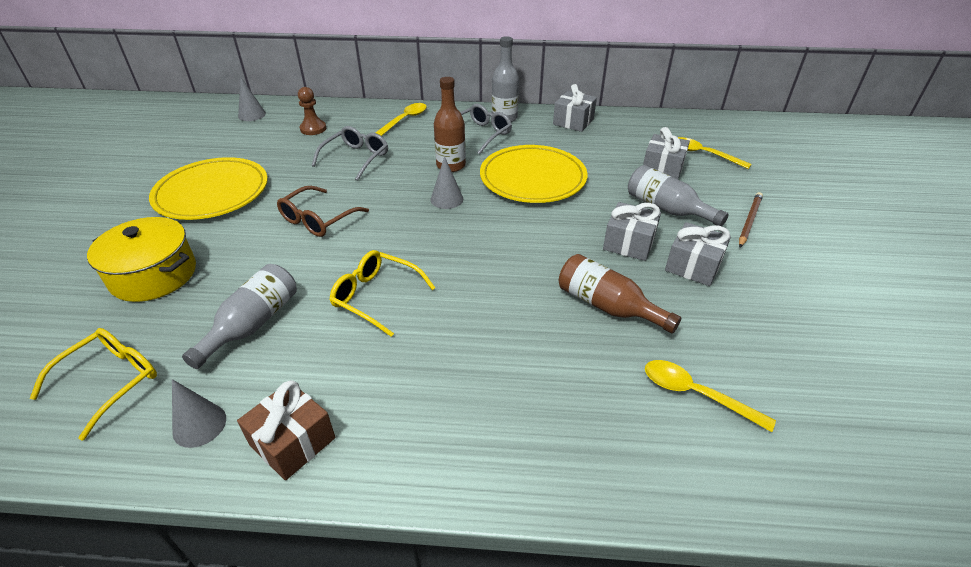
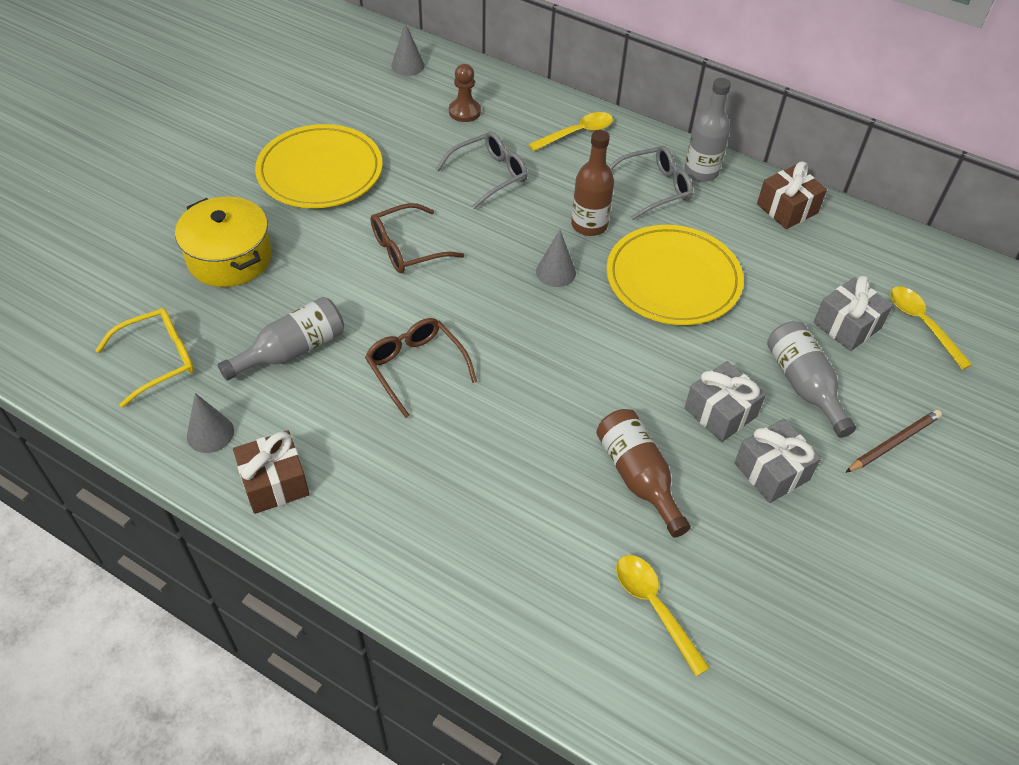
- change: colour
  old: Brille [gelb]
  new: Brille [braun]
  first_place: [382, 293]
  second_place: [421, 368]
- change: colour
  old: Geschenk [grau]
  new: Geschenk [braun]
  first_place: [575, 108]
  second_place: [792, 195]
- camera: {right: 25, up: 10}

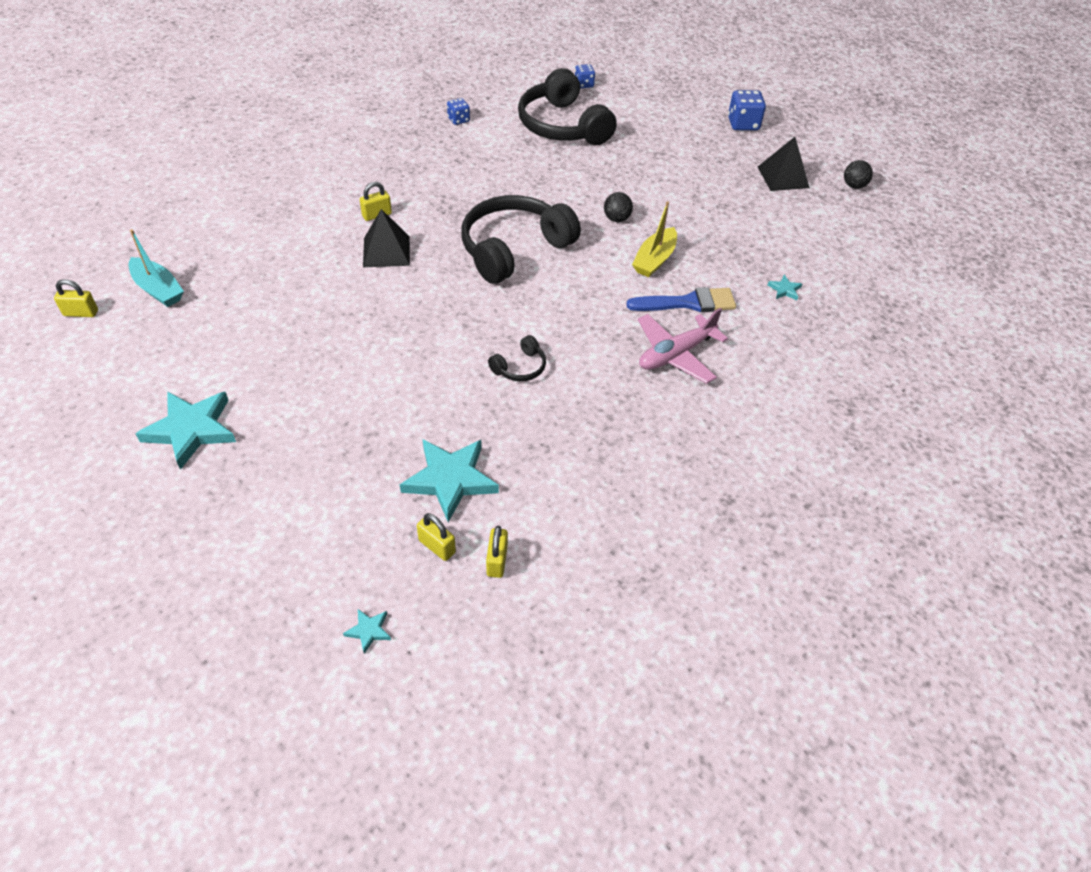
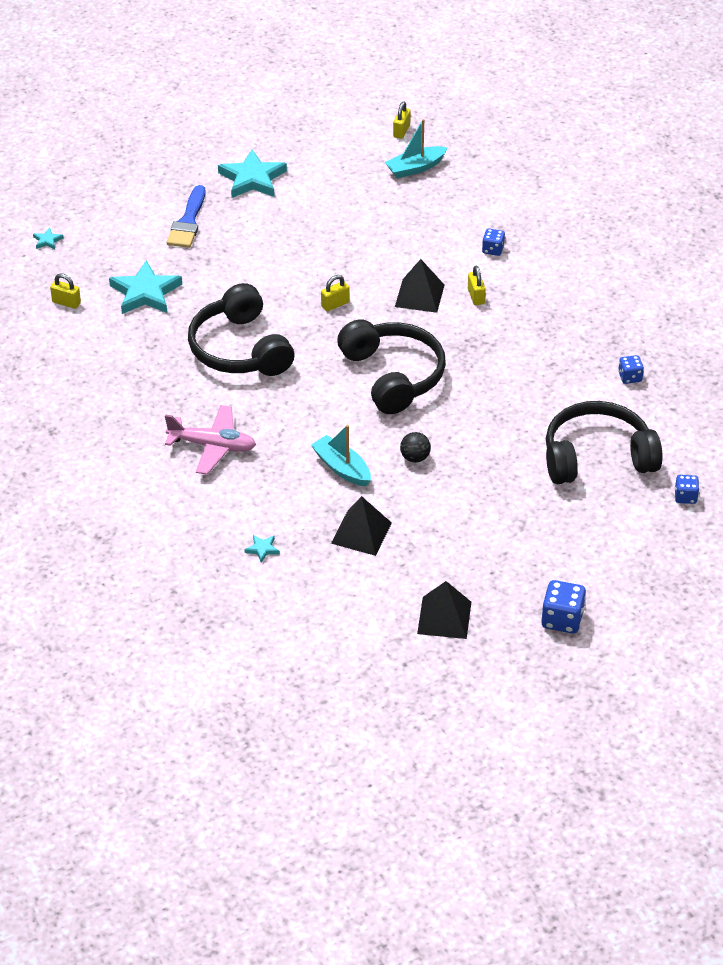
- change: spun
  old: Flugzeug [rosa]
  first_place: [683, 346]
  second_place: [210, 440]
  degrees: 120
- change: relocated
  old: Pinsel [blau]
  first_place: [681, 299]
  second_place: [186, 216]
- change: size
  old: Kopfhörer [schwarz]
  first_place: [517, 358]
  second_place: [241, 329]
  factor: 2.31
- change: colour
  old: Boot [gelb]
  new: Boot [türkis]
  first_place: [654, 239]
  second_place: [341, 456]
- change: relocated
  old: Vorhängeschloss [gelb]
  first_place: [436, 537]
  second_place: [335, 293]
- change: appeared
  new: Pyramide [schwarz]
  second_place: [361, 526]
- change: appeared
  new: Spielwürfel [blau]
  second_place: [493, 242]
- change: missing
  old: Ball [schwarz]
  first_place: [858, 174]
- camera: {right: 110, up: -5}

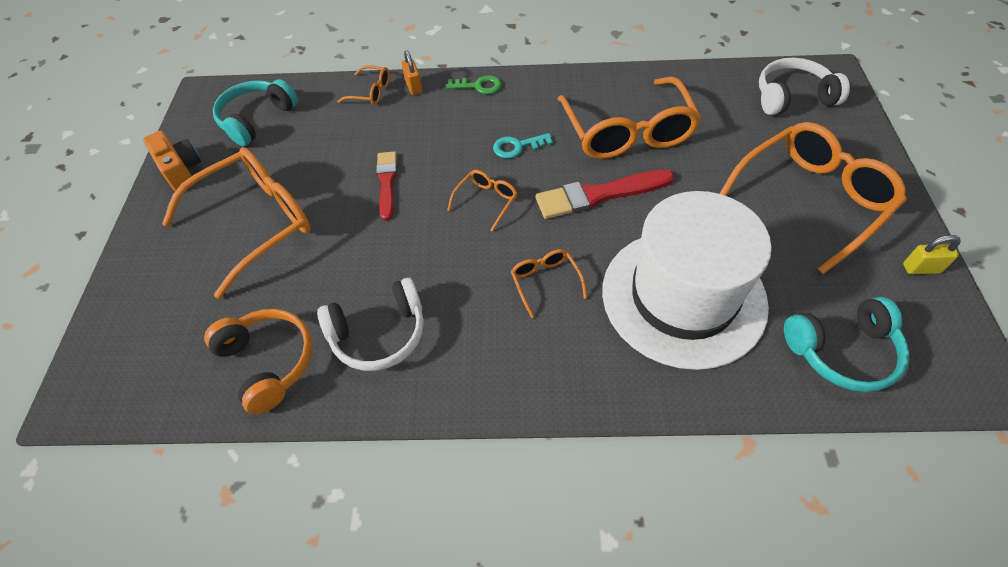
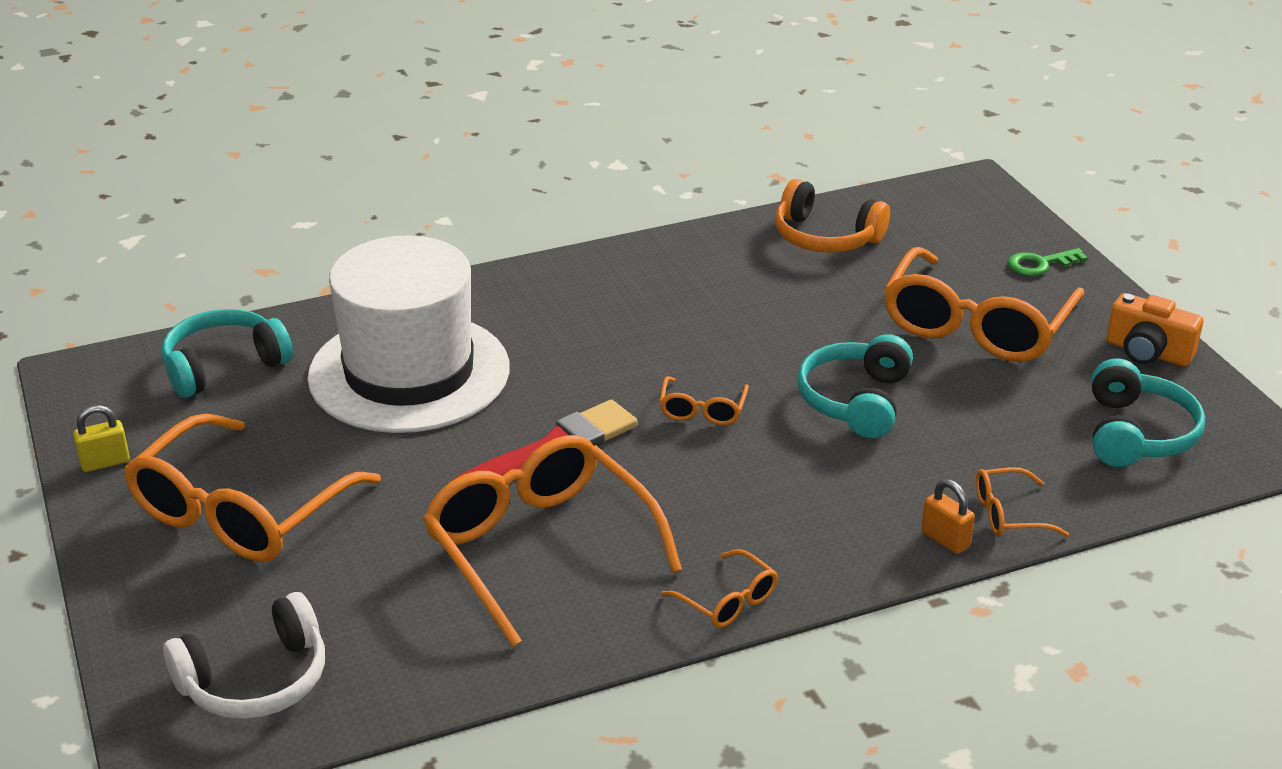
- change: relocated
  old: Brille [orange]
  first_place: [549, 283]
  second_place: [719, 588]
- change: exchanged
  old: Pinsel [rot]
  new: Kopfhörer [türkis]
  first_place: [386, 186]
  second_place: [855, 386]
- change: relocated
  old: Schlüssel [grün]
  first_place: [474, 84]
  second_place: [1047, 262]
- change: missing
  old: Kopfhörer [weiß]
  first_place: [370, 324]
- change: missing
  old: Schlüssel [türkis]
  first_place: [523, 145]
- camera: {right: 155, up: -20}

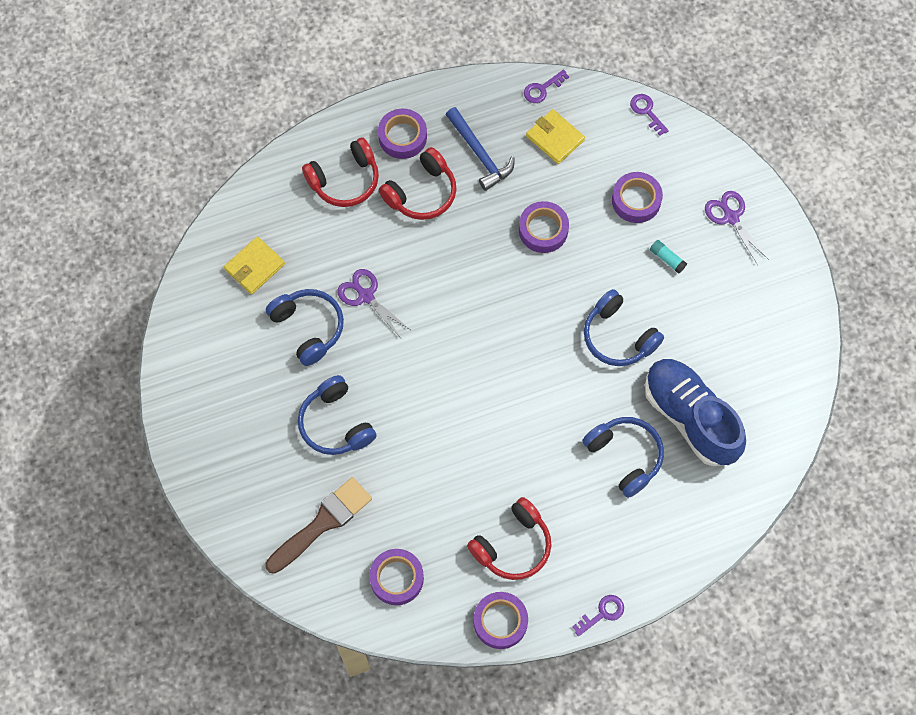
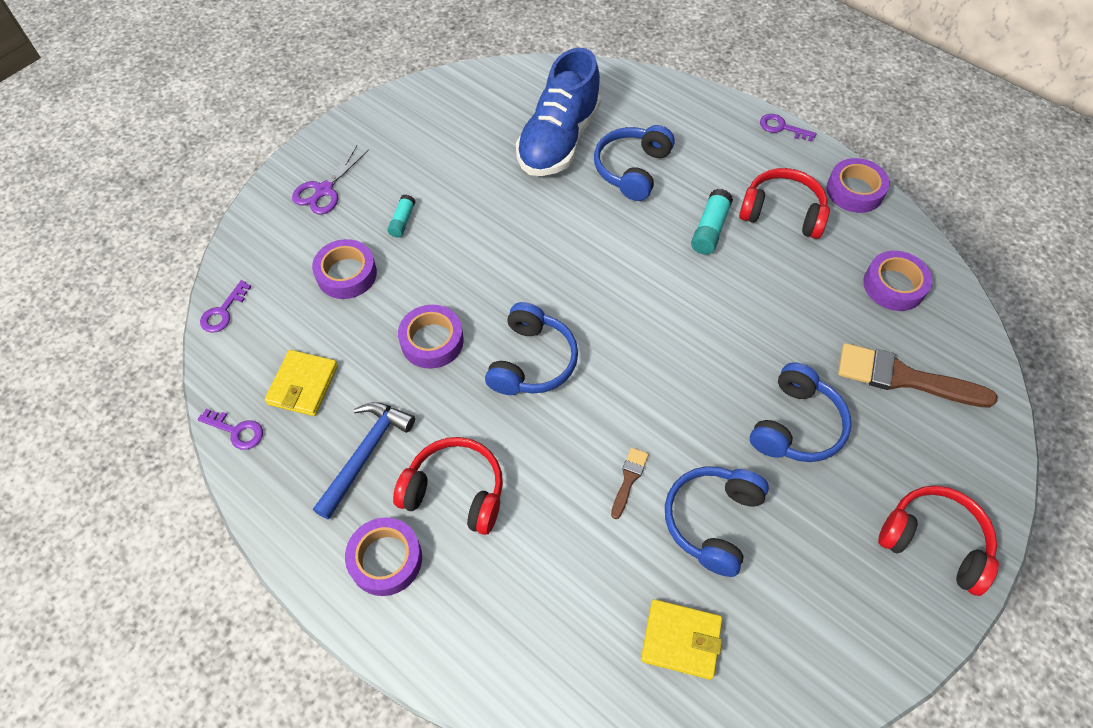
- change: relocated
  old: Kopfhörer [blau]
  first_place: [624, 327]
  second_place: [531, 348]
- change: exchanged
  old: Schere [lila]
  new: Pinsel [braun]
  first_place: [373, 303]
  second_place: [630, 483]
- change: appeared
  new: Klebestift [türkis]
  second_place: [712, 222]
- change: relocated
  old: Kopfhörer [rot]
  first_place: [340, 172]
  second_place: [938, 540]
- camera: {right: -120, up: -10}

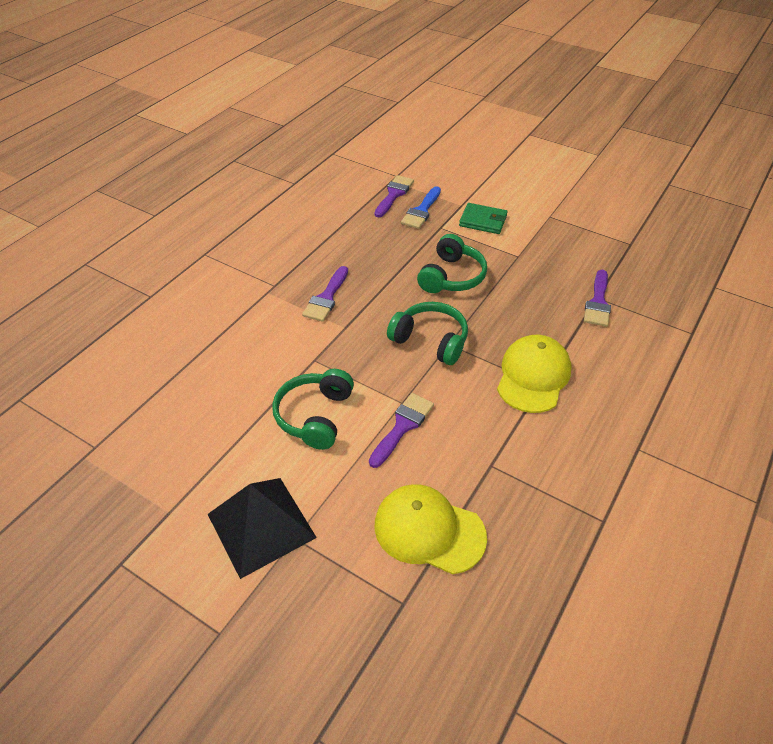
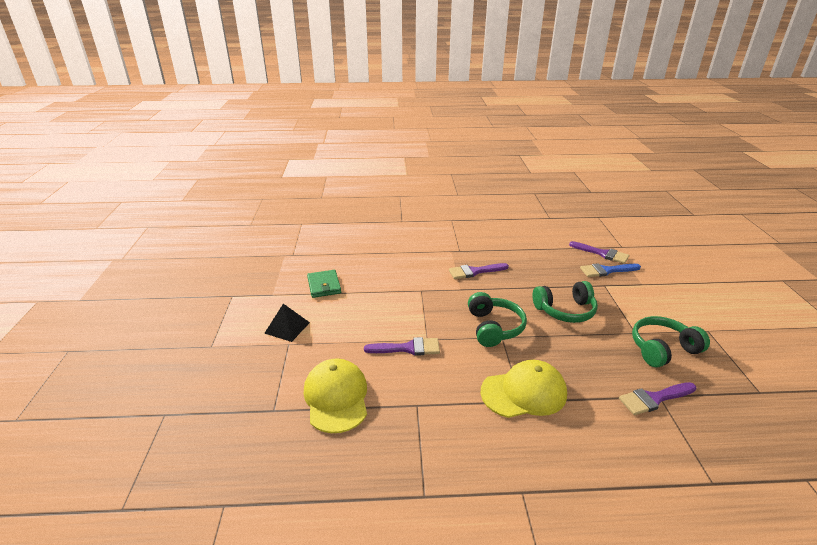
- change: size
  old: Pyramide [schwarz]
  first_place: [262, 528]
  second_place: [287, 323]
  factor: 0.6
- change: relocated
  old: Geldbörse [grün]
  first_place: [483, 218]
  second_place: [324, 284]
- change: spun
  old: Pinsel [lila]
  first_place: [394, 196]
  second_place: [599, 252]
  degrees: 45
- change: relocated
  old: Kopfhörer [grün]
  first_place: [313, 409]
  second_place: [671, 342]
- camera: {right: 55, up: -15}

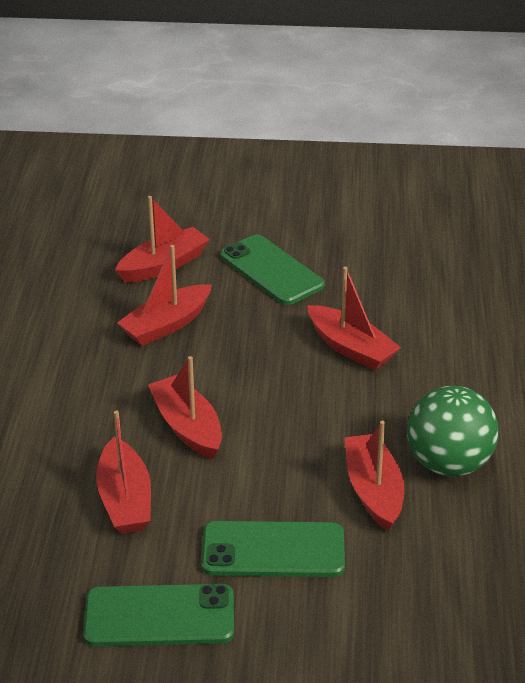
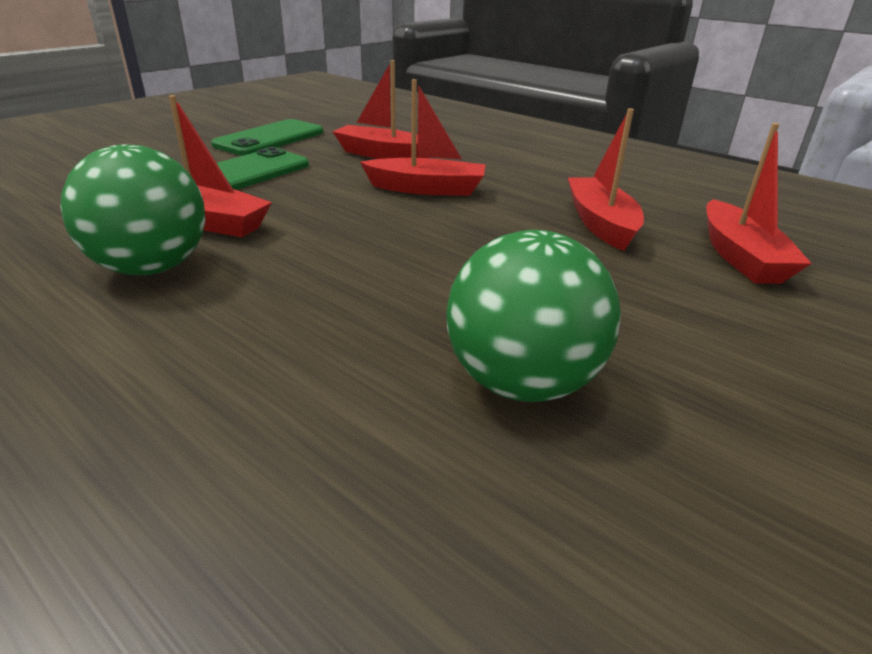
- change: appeared
  new: Ball [grün]
  second_place: [533, 316]
- change: missing
  old: Handy [grün]
  first_place: [272, 270]
- change: missing
  old: Boot [rot]
  first_place: [354, 318]
- camera: {right: 125, up: -5}

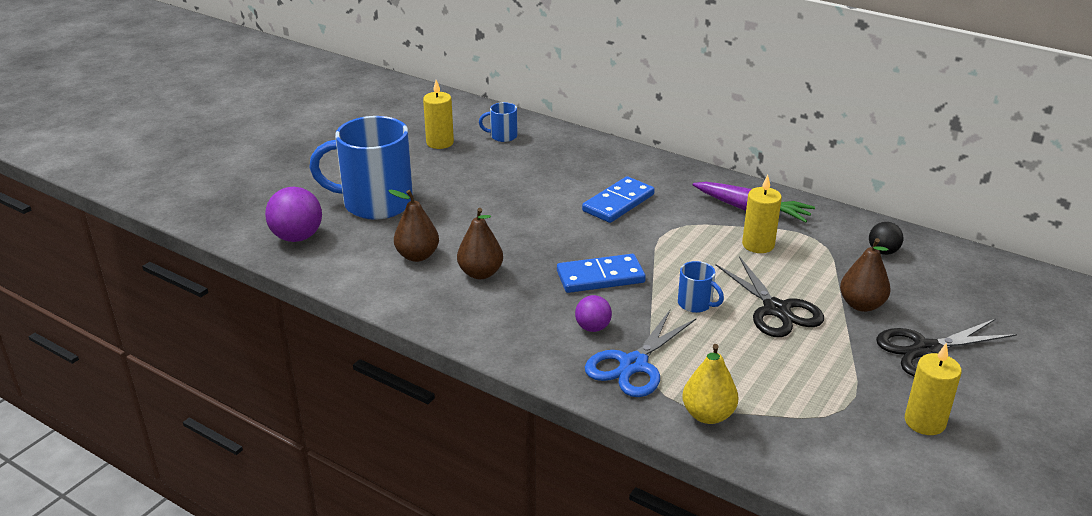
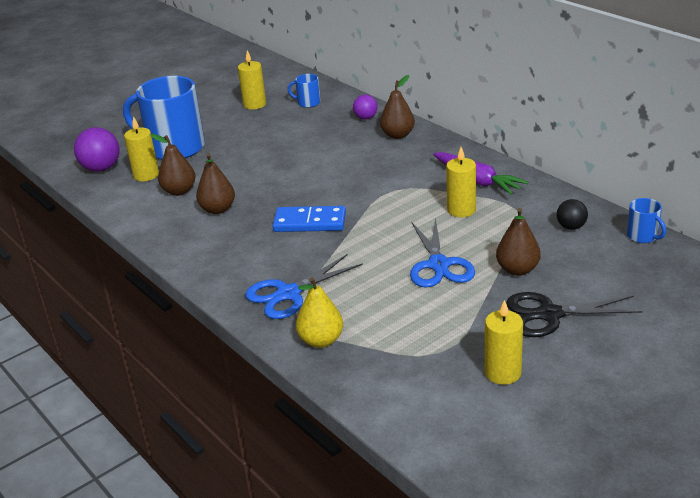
- change: appeared
  new: Kerze [gelb]
  second_place: [141, 148]
- change: relocated
  old: Ball [lila]
  first_place: [593, 313]
  second_place: [365, 107]
- change: appeared
  new: Birne [braun]
  second_place: [397, 107]
- change: colour
  old: Schere [schwarz]
  new: Schere [blau]
  first_place: [769, 296]
  second_place: [442, 252]
- change: relocated
  old: Tasse [blau]
  first_place: [701, 287]
  second_place: [646, 220]
- change: missing
  old: Dominostein [blau]
  first_place: [618, 199]
- camera: {right: 20, up: 0}

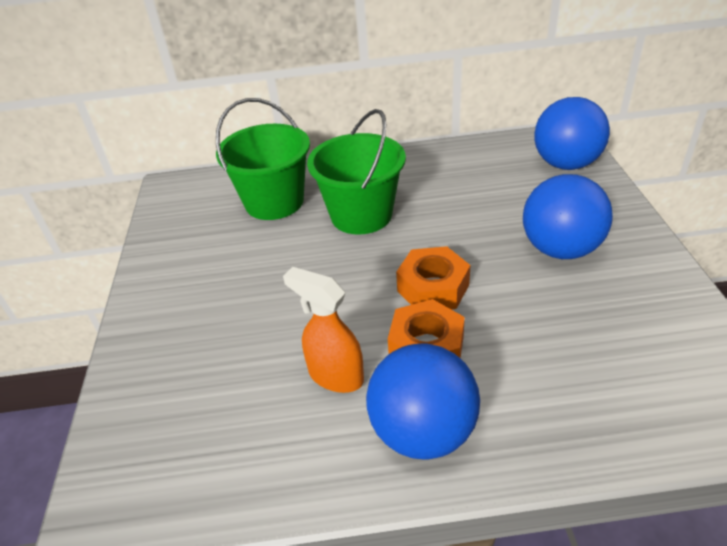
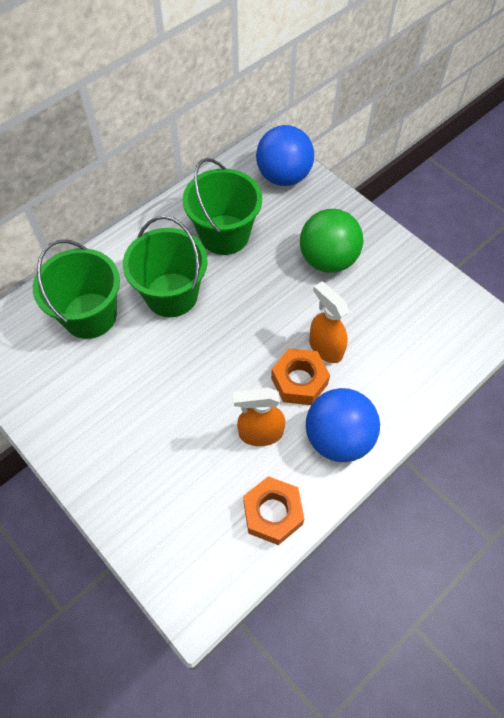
- change: appeared
  new: Eimer [grün]
  second_place: [222, 206]
- change: relocated
  old: Sechskantmutter [orange]
  first_place: [433, 277]
  second_place: [273, 510]
- change: colour
  old: Ball [blau]
  new: Ball [grün]
  first_place: [568, 216]
  second_place: [331, 241]
- change: appeared
  new: Sprühflasche [orange]
  second_place: [329, 322]
- camera: {right: -40, up: 20}

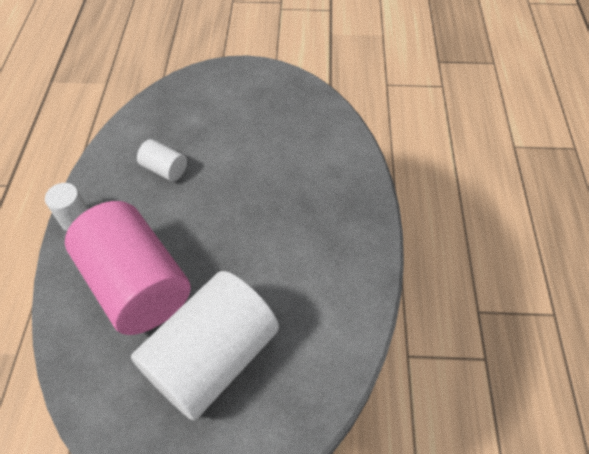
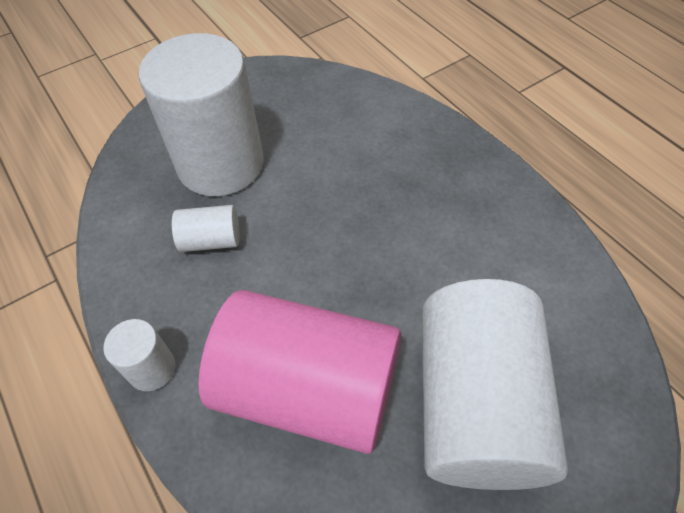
- change: appeared
  new: Vollzylinder [weiß]
  second_place: [201, 114]
- camera: {right: -35, up: 0}

